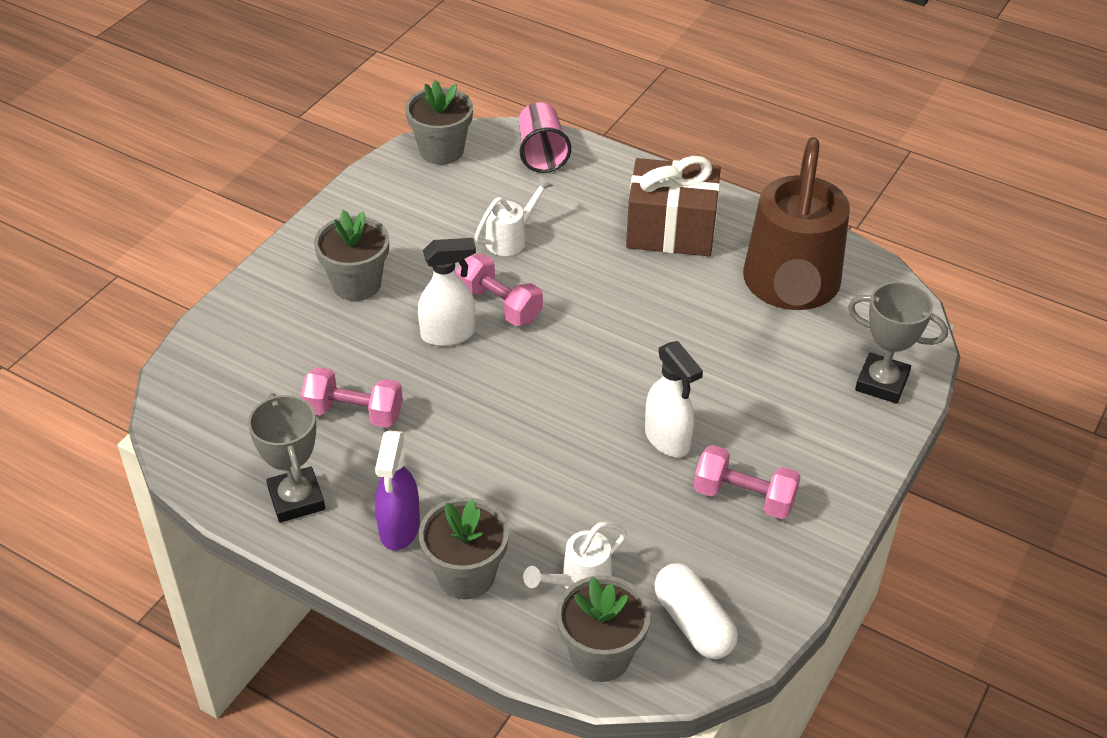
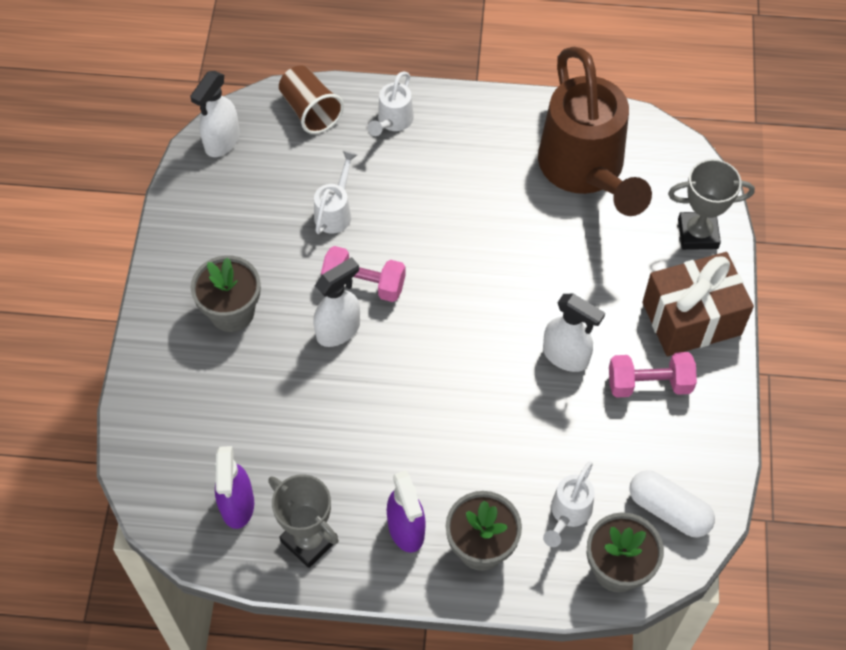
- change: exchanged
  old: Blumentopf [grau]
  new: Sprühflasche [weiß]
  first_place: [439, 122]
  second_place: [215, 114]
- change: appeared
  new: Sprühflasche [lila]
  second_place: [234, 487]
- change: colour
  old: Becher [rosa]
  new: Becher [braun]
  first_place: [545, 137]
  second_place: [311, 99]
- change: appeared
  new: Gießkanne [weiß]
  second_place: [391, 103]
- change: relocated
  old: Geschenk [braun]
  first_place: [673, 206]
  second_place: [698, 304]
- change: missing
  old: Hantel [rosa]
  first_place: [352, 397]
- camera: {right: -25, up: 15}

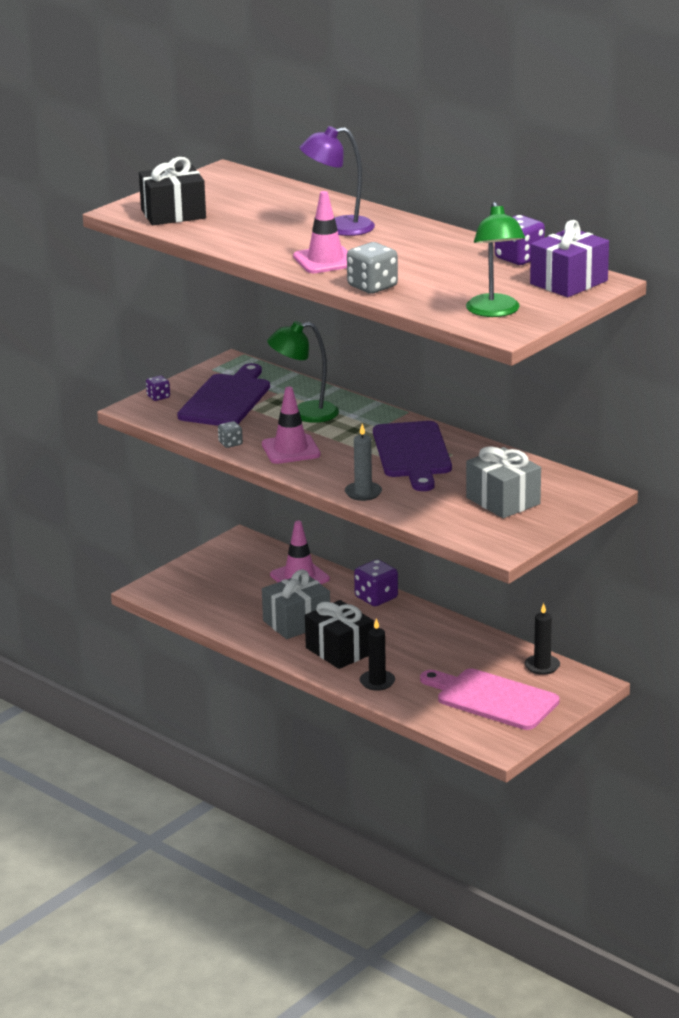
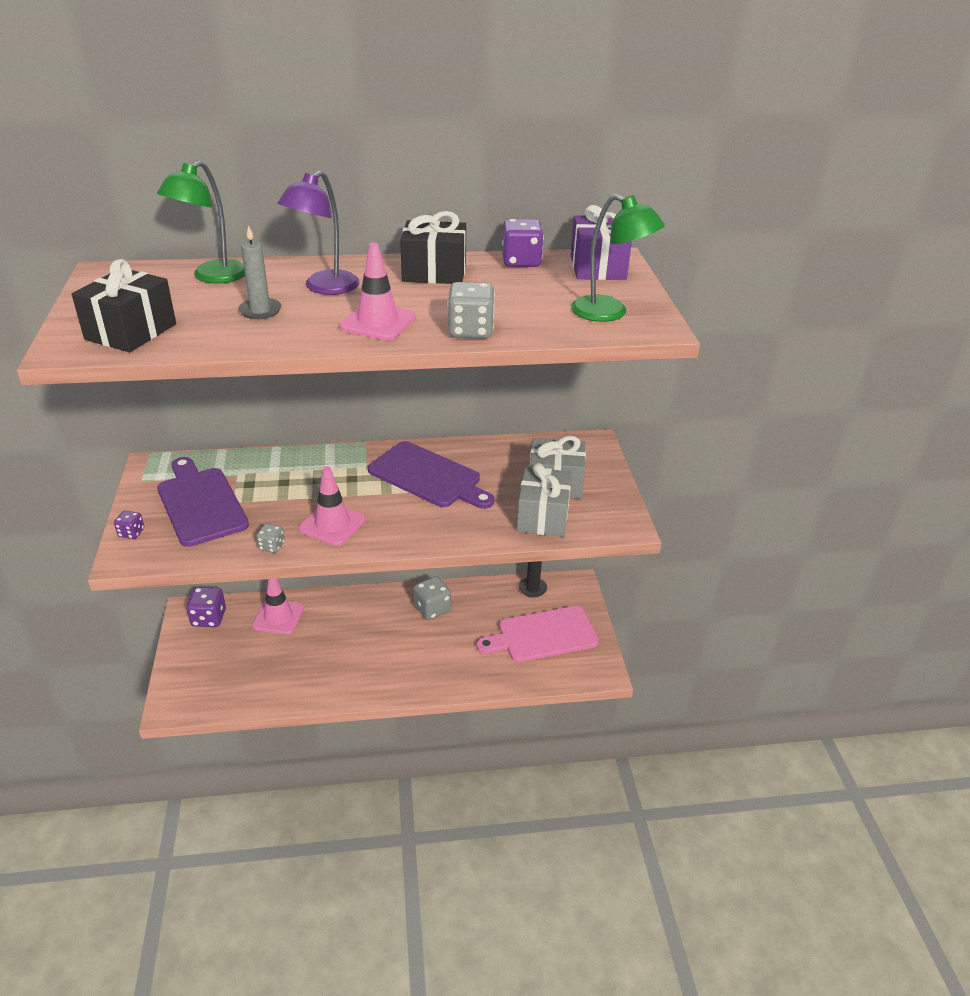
- change: relocated
  old: Lampe [grün]
  first_place: [303, 372]
  second_place: [201, 222]
- change: relocated
  old: Spielwürfel [lila]
  first_place: [376, 582]
  second_place: [206, 607]
- change: relocated
  old: Kerze [grau]
  first_place: [363, 462]
  second_place: [260, 272]
- change: relocated
  old: Geschenk [schwarz]
  first_place: [339, 634]
  second_place: [433, 247]
- change: appeared
  new: Spielwürfel [grau]
  second_place: [432, 598]
- change: relocated
  old: Geschenk [grau]
  first_place: [296, 604]
  second_place: [544, 500]
- change: missing
  old: Kerze [schwarz]
  first_place: [377, 654]
- camera: {right: -50, up: 10}

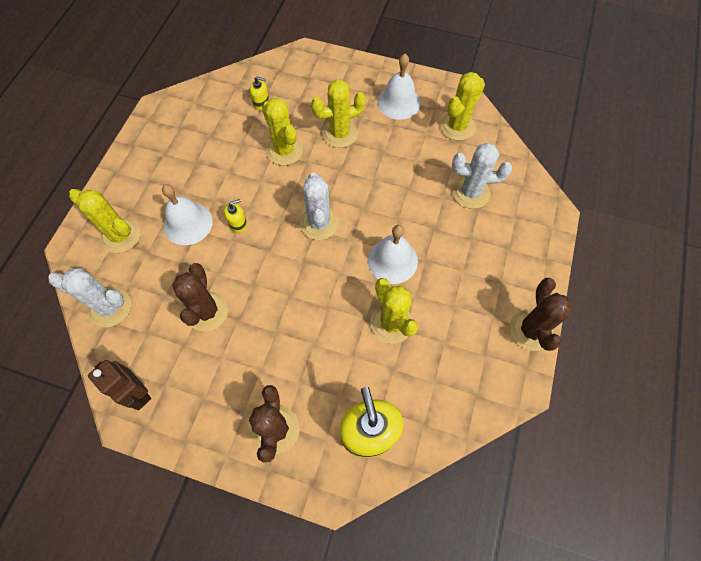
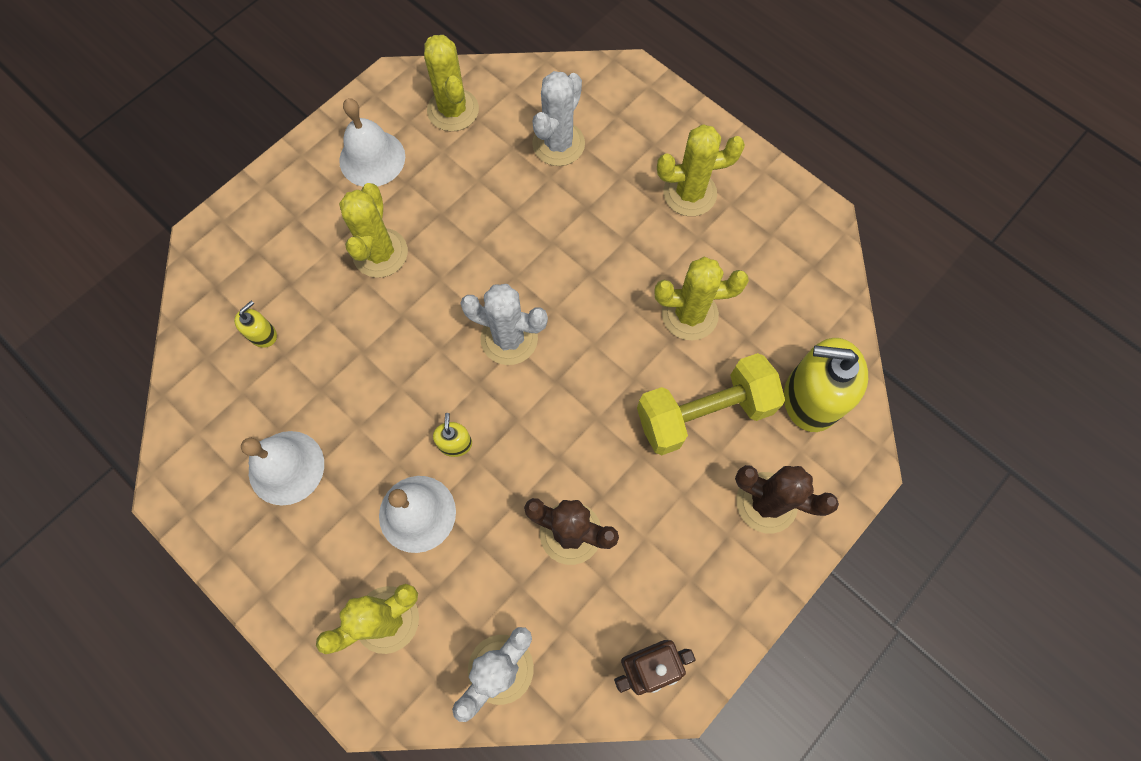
- change: relocated
  old: Glocke [weiß]
  first_place: [392, 254]
  second_place: [282, 468]
- change: appeared
  new: Hantel [gelb]
  second_place: [711, 404]
- change: relocated
  old: Kaktus [gelb]
  first_place: [282, 132]
  second_place: [701, 170]
- change: missing
  old: Kaktus [braun]
  first_place: [541, 314]
- camera: {right: -65, up: 5}

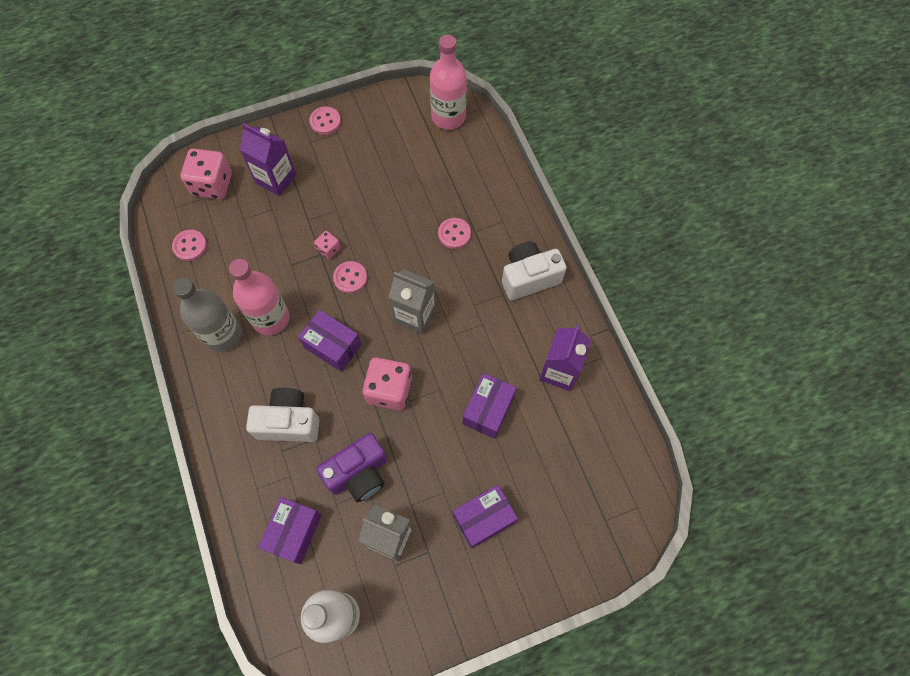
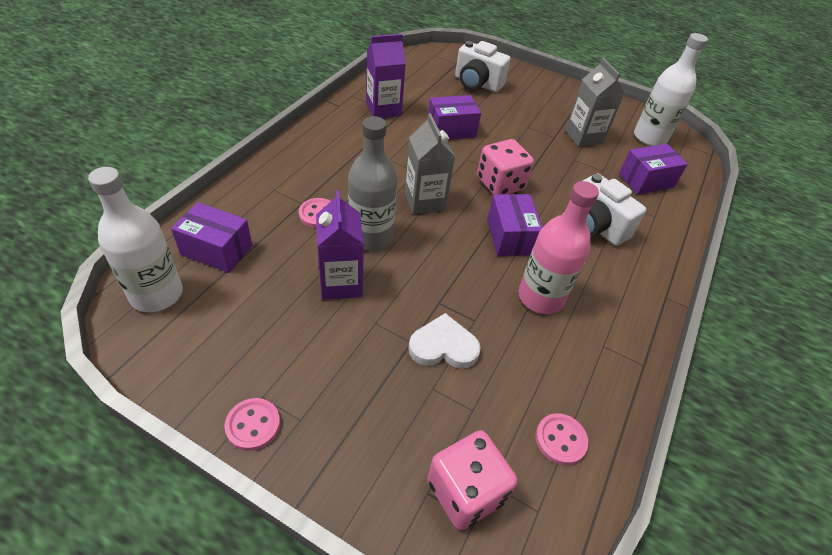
- change: colour
  old: Flasche [rosa]
  new: Flasche [weiß]
  first_place: [448, 82]
  second_place: [135, 239]
- change: relocated
  old: Schachtel [lila]
  first_place: [485, 516]
  second_place: [211, 237]
- change: relocated
  old: Getränkekarton [lila]
  first_place: [268, 159]
  second_place: [340, 245]
- change: relocated
  old: Flasche [grau]
  first_place: [207, 314]
  second_place: [372, 183]
- change: appeared
  new: Herz [weiß]
  second_place: [444, 341]
- change: relocated
  old: Kamera [weiß]
  first_place: [534, 270]
  second_place: [483, 66]
- change: missing
  old: Spielwürfel [rosa]
  first_place: [327, 245]
- change: missing
  old: Kamera [lila]
  first_place: [351, 467]
- change: missing
  old: Knopf [rosa]
  first_place: [350, 277]
- camera: {right: -135, up: -20}

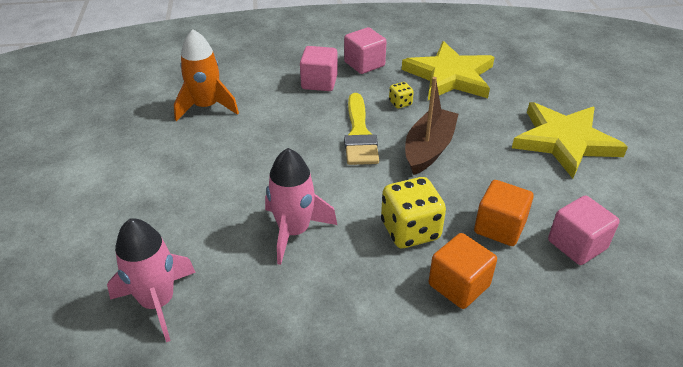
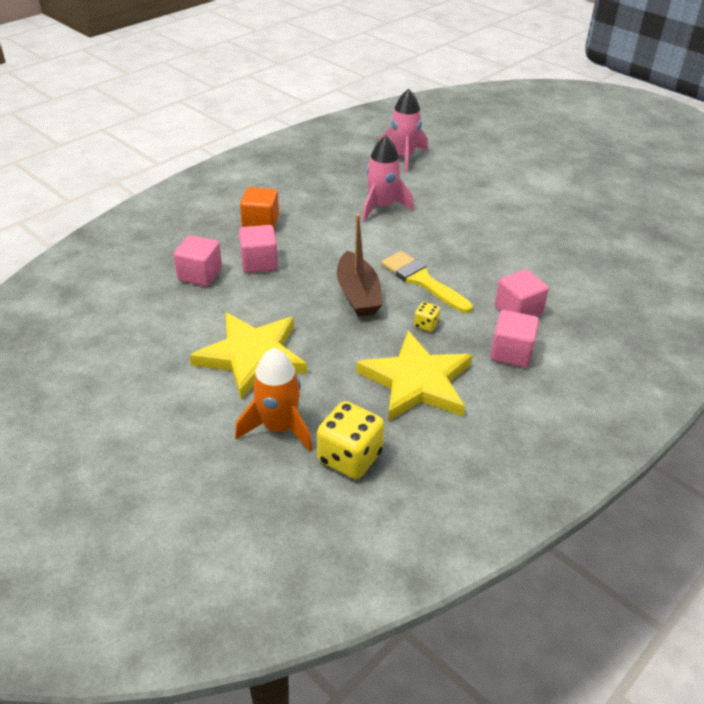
- change: relocated
  old: Rakete [orange]
  first_place: [206, 75]
  second_place: [274, 399]
- change: colour
  old: Kubus [orange]
  new: Kubus [rosa]
  first_place: [504, 213]
  second_place: [258, 249]
- change: relocated
  old: Spielwürfel [gelb]
  first_place: [413, 212]
  second_place: [350, 440]
- camera: {right: 140, up: 0}

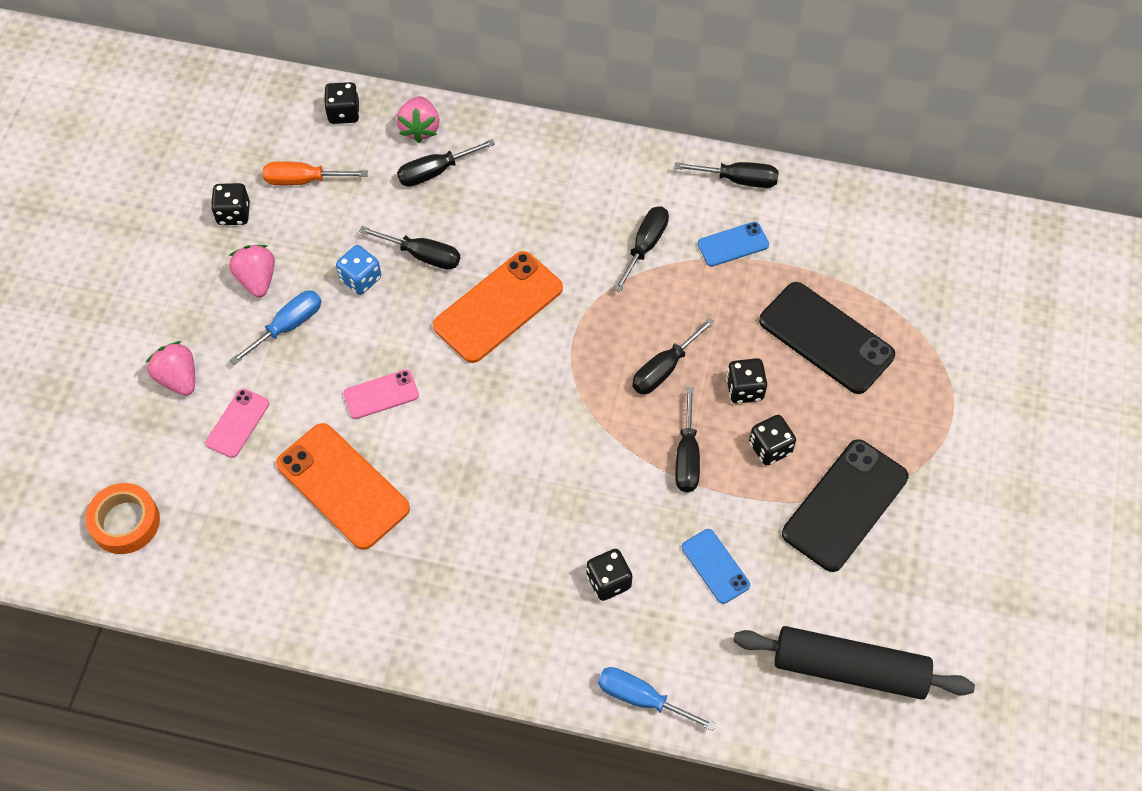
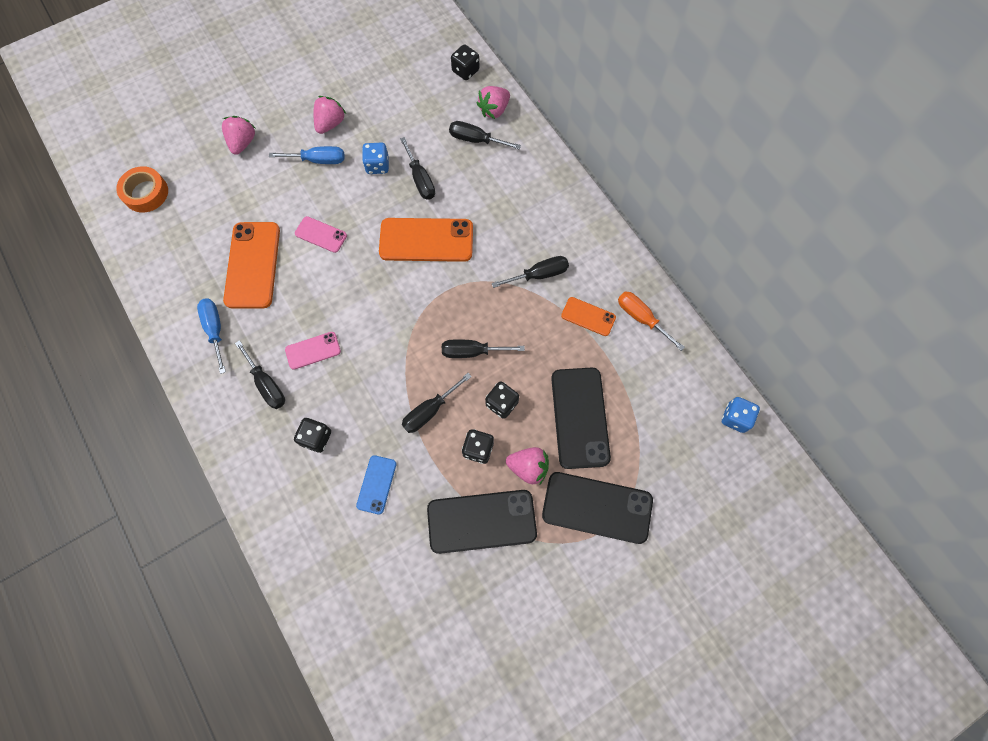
- change: relocated
  old: Schraubenzieher [blau]
  first_place: [657, 699]
  second_place: [211, 336]
- change: relocated
  old: Schraubenzieher [schwarz]
  first_place: [726, 175]
  second_place: [260, 374]
- change: relocated
  old: Handy [rosa]
  first_place: [237, 423]
  second_place: [313, 351]
- change: appeared
  new: Erdbeere [rosa]
  second_place: [527, 465]
- change: appeared
  new: Handy [schwarz]
  second_place: [597, 508]
- change: colour
  old: Handy [blau]
  new: Handy [orange]
  first_place: [733, 244]
  second_place: [588, 316]
- change: relocated
  old: Schraubenzieher [orange]
  first_place: [315, 173]
  second_place: [651, 321]
- change: appeared
  new: Spielwürfel [blau]
  second_place: [741, 415]
- change: missing
  old: Spielwürfel [schwarz]
  first_place: [230, 204]
- change: missing
  old: Nudelholz [schwarz]
  first_place: [854, 663]
- camera: {right: 45, up: 10}

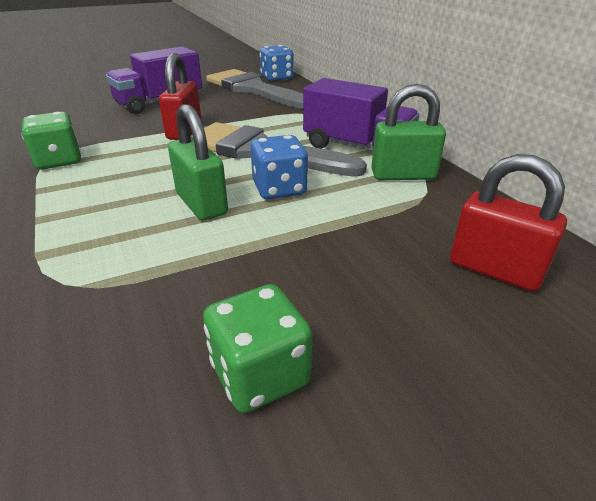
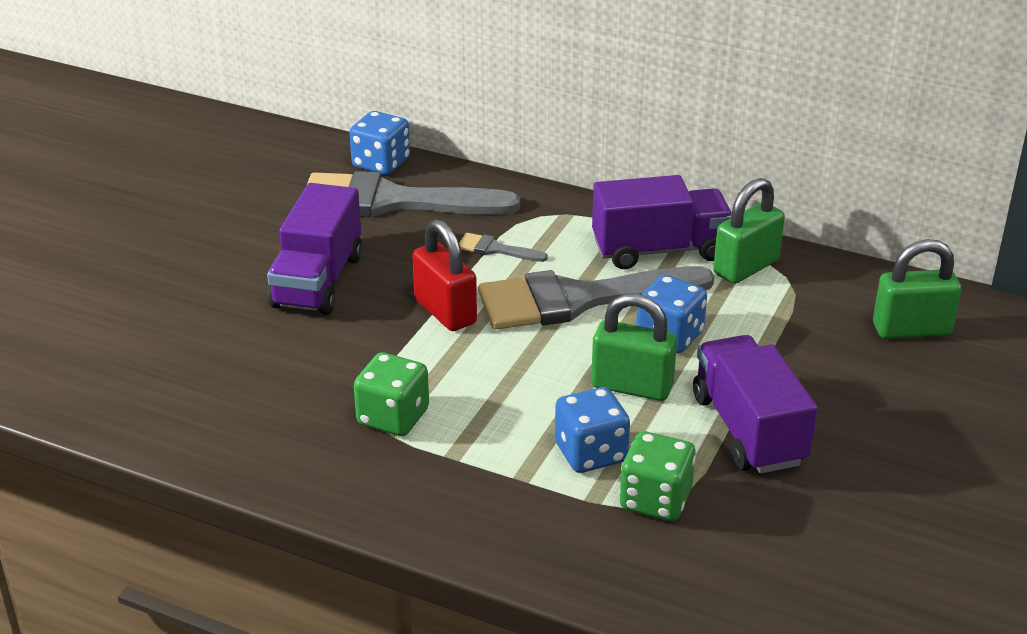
- change: appeared
  new: Pinsel [grau]
  second_place: [503, 247]
- change: appeared
  new: Spielwürfel [blau]
  second_place: [592, 430]
- change: relocated
  old: Spielwürfel [grün]
  first_place: [257, 348]
  second_place: [658, 476]
- change: appeared
  new: Lastwagen [lila]
  second_place: [755, 404]
- change: colour
  old: Vorhängeschloss [rot]
  new: Vorhängeschloss [grün]
  first_place: [508, 222]
  second_place: [917, 289]
- camera: {right: -40, up: 0}

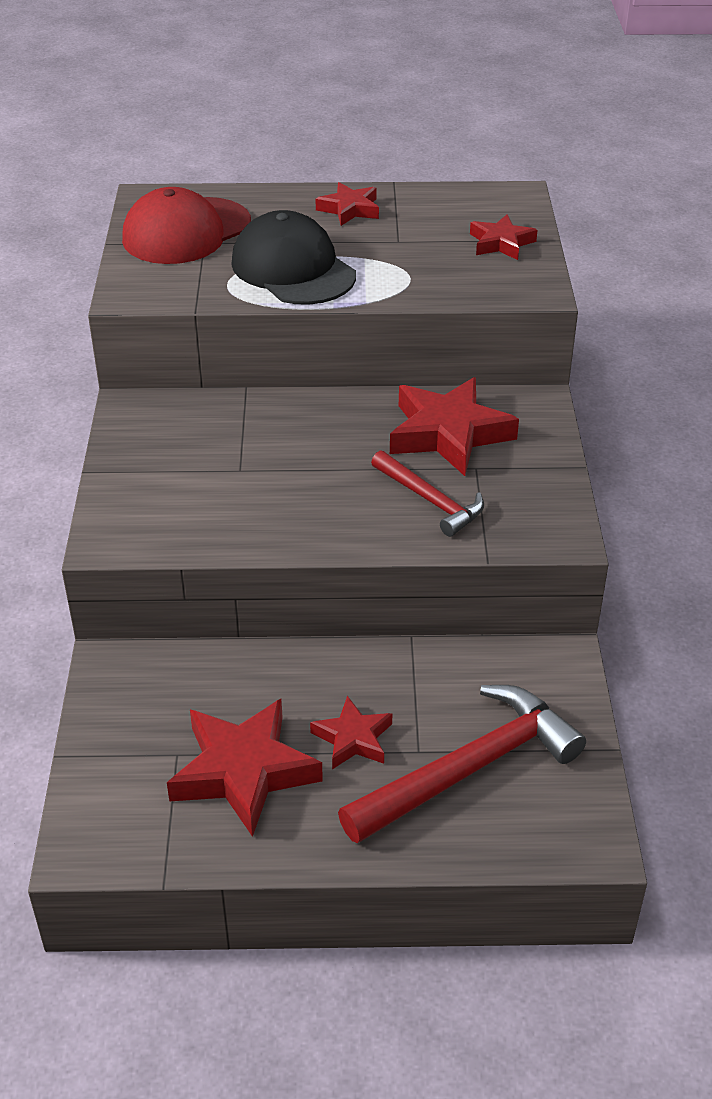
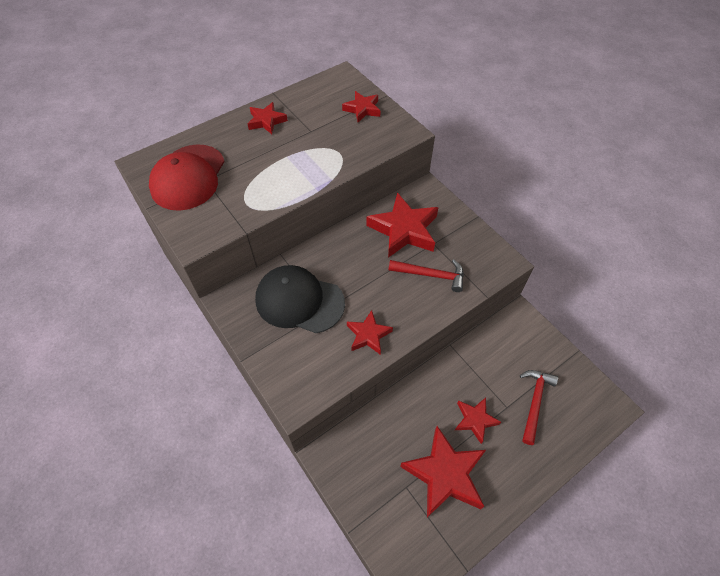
- change: relocated
  old: Kappe [schwarz]
  first_place: [293, 257]
  second_place: [300, 299]
- change: appeared
  new: Stern [rot]
  second_place: [370, 332]
- change: size
  old: Hammer [rot]
  first_place: [462, 764]
  second_place: [539, 407]
  factor: 0.58
- camera: {right: -35, up: 15}

